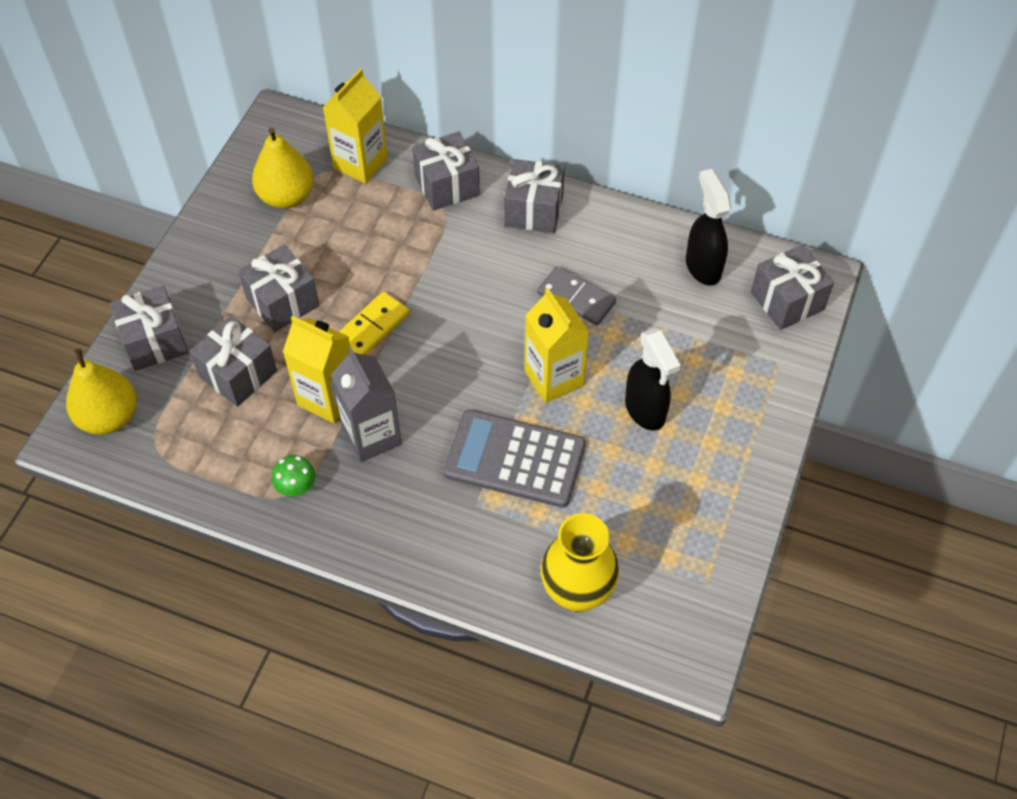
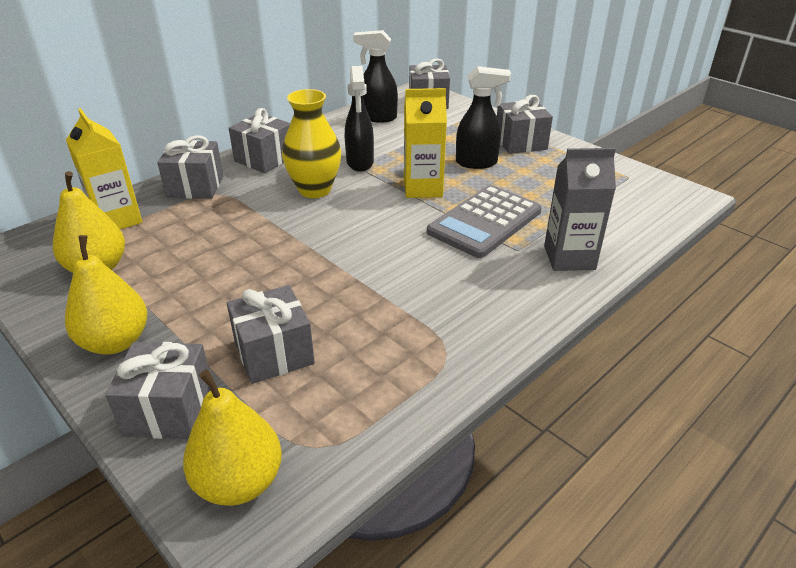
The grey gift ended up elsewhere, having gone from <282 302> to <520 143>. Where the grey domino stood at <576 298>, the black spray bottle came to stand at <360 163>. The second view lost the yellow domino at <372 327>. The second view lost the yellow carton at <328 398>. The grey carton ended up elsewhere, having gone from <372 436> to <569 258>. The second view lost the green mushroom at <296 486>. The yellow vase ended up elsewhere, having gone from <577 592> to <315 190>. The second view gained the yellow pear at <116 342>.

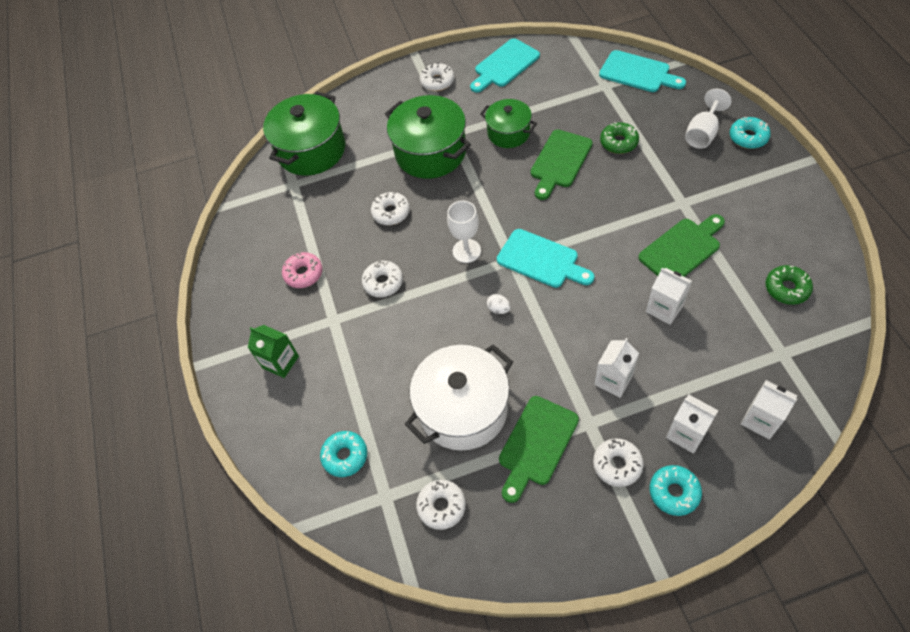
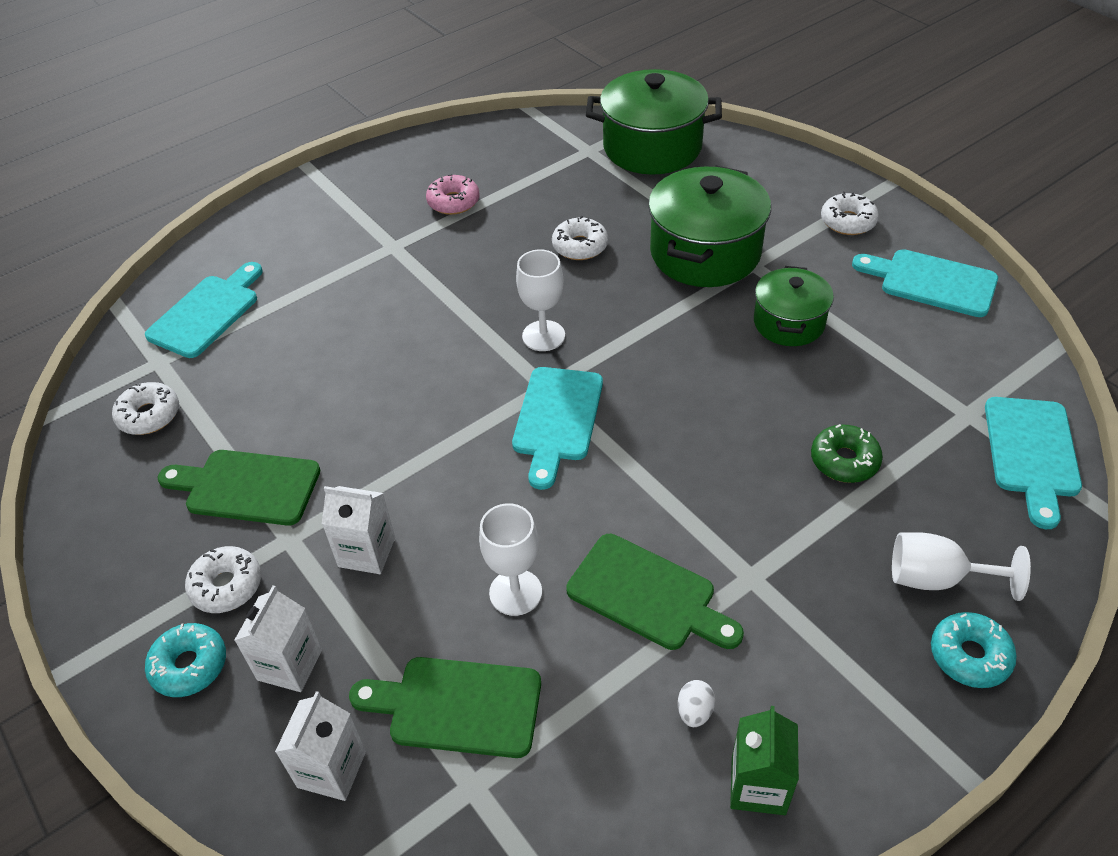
The green cutting board ended up elsewhere, having gone from <559 162> to <457 706>. The second view lost the white donut at <383 282>. The second view lost the green donut at <786 288>. Where the white carton stood at <664 308>, the white goblet came to stand at <515 592>. The white egg ended up elsewhere, having gone from <498 309> to <694 711>. The green carton ended up elsewhere, having gone from <280 362> to <758 785>. The second view lost the white pot at <463 409>. Where the turquoise donut stood at <345 456>, the turquoise cutting board came to stand at <207 313>.

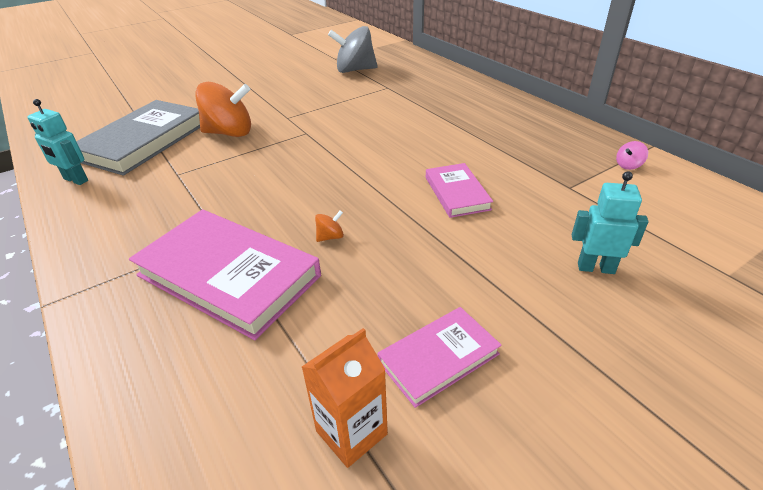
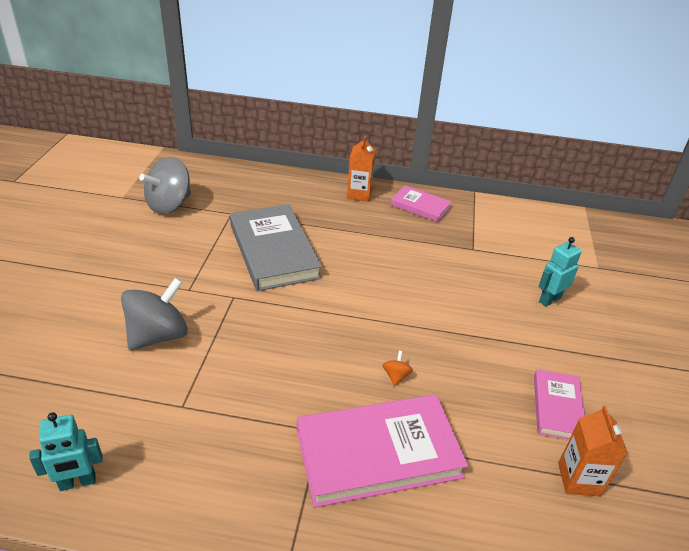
What was the orange spinning top at <229 133> turned into the grey spinning top at <158 335>. The grey book ended up elsewhere, having gone from <143 141> to <273 251>. The second view lost the pink spinning top at <628 165>. The pink book ended up elsewhere, having gone from <457 193> to <420 206>. The second view gained the orange carton at <359 194>.

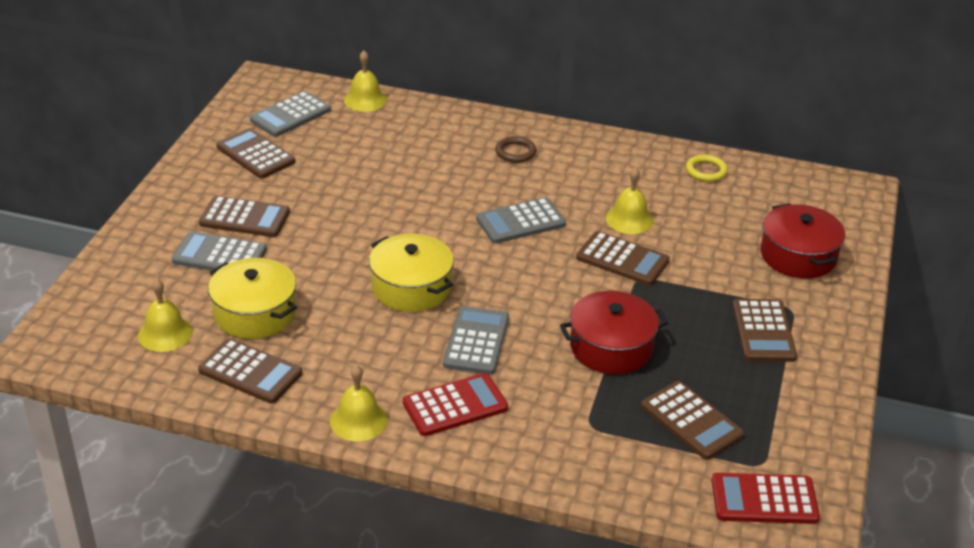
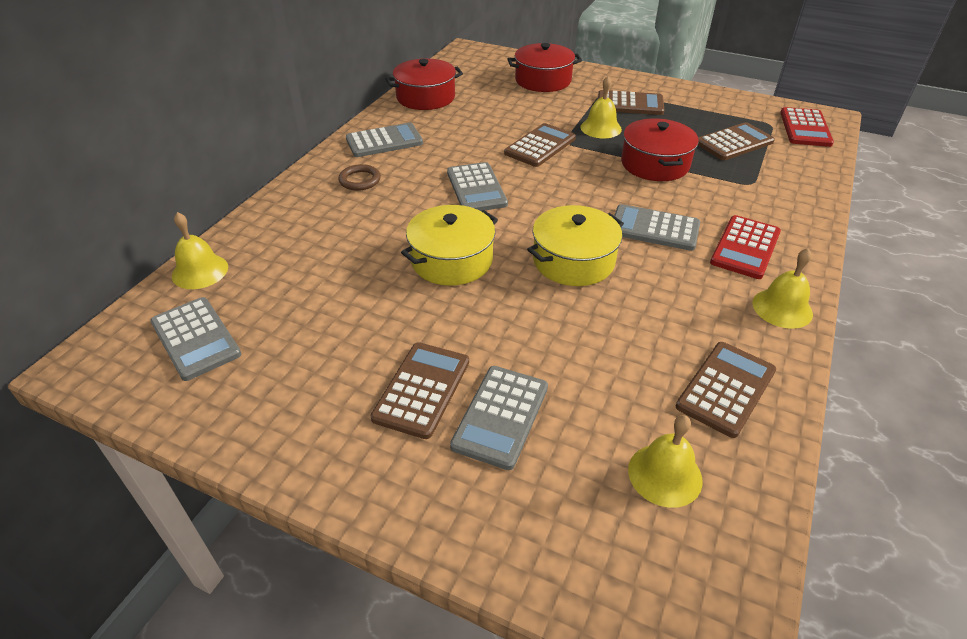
The second view lost the brown calculator at <255 154>. Where the yellow ring stood at <706 171>, the red pot came to stand at <425 97>. The yellow bell ended up elsewhere, having gone from <629 219> to <601 128>. The yellow pot ended up elsewhere, having gone from <255 313> to <451 260>. The red calculator at <455 405> ended up facing another way, 135 degrees counterclockwise from before. The second view gained the grey calculator at <384 141>.

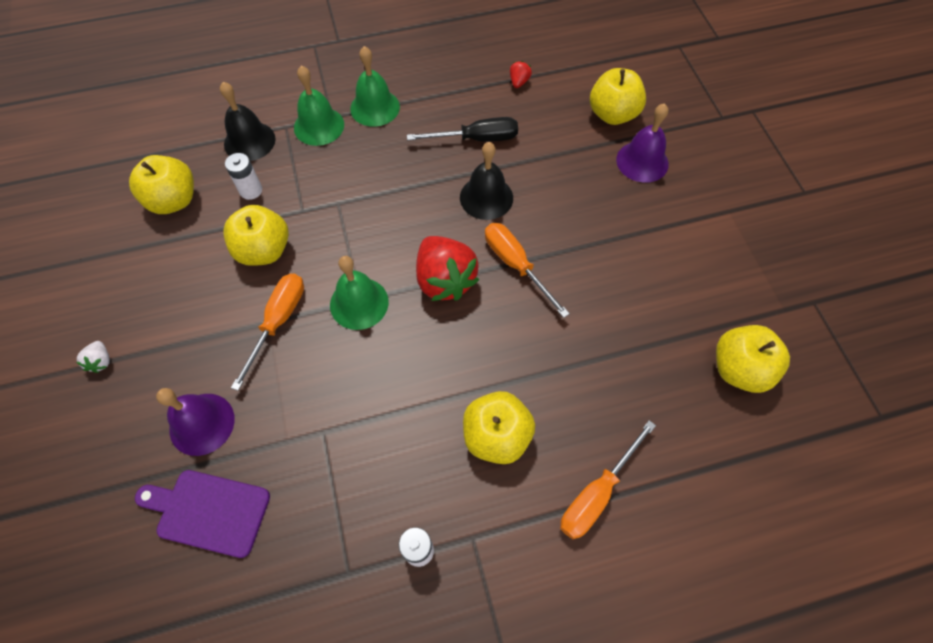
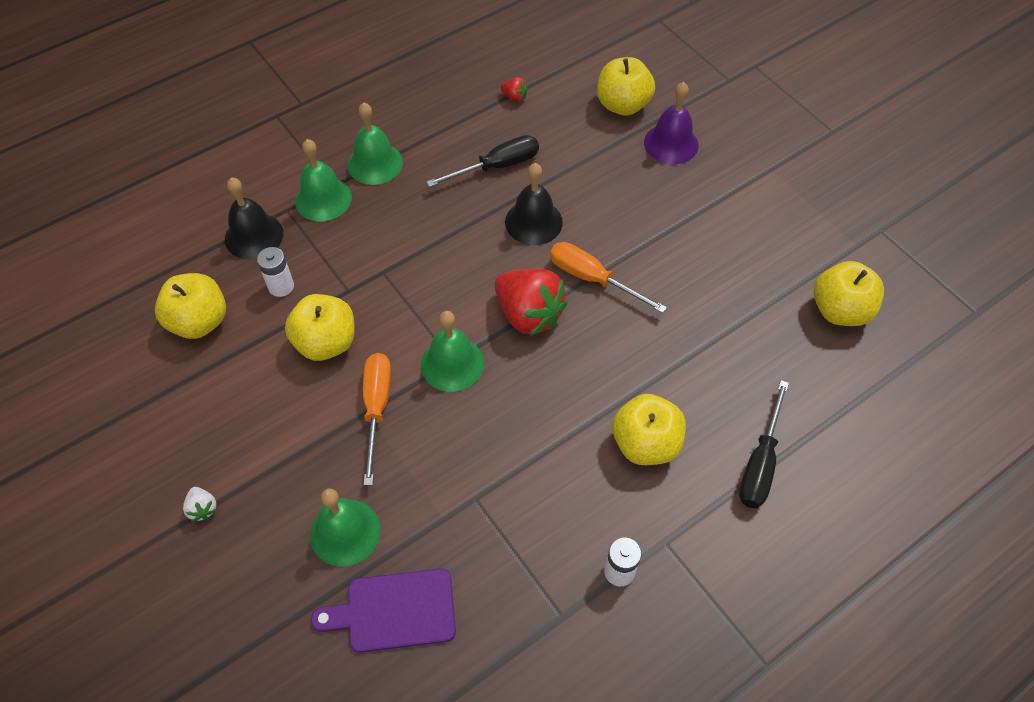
The red strawberry at <519 82> ended up facing another way, 120 degrees clockwise from before. What was the purple bell at <202 424> turned into the green bell at <345 532>. What was the orange screwdriver at <596 493> turned into the black screwdriver at <760 463>.

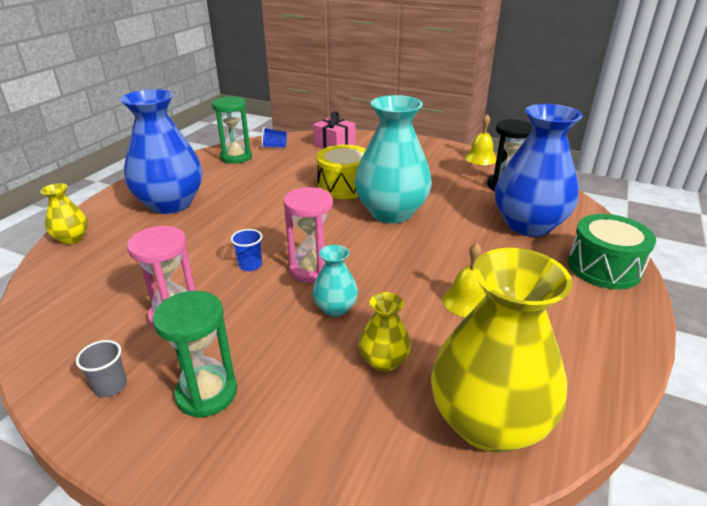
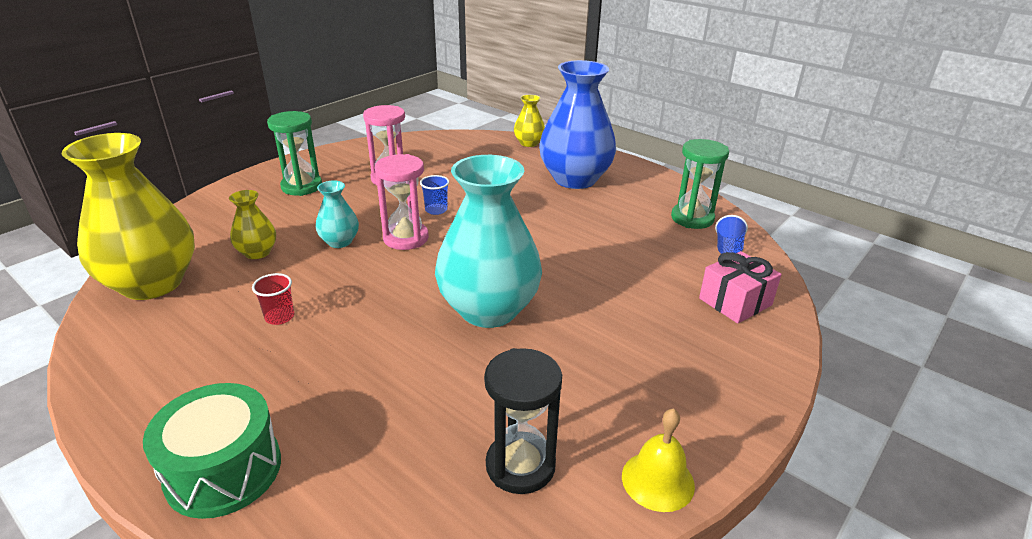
The second view lost the blue vase at <528 225>. The second view lost the yellow drum at <344 186>. Where the yellow bell stood at <467 301>, the red cup came to stand at <279 317>. The second view lost the grey cup at <110 386>.

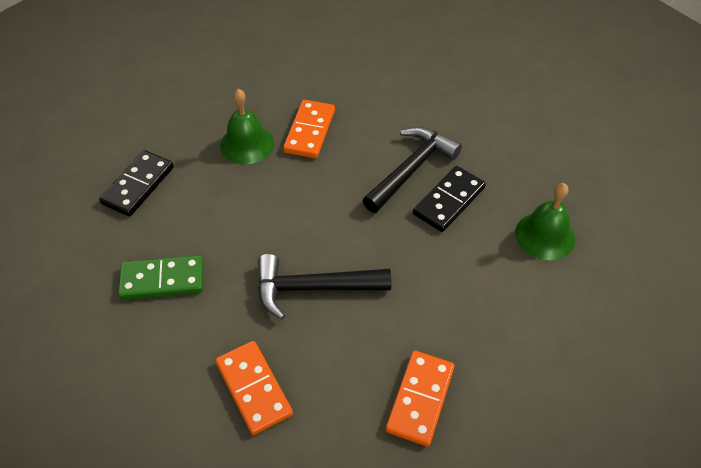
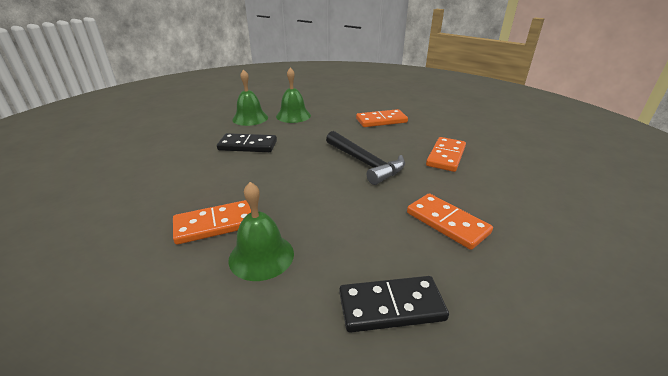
The second view lost the black hammer at <411 169>. What was the green domino at <162 279> turned into the orange domino at <447 223>. The second view gained the green bell at <293 116>.

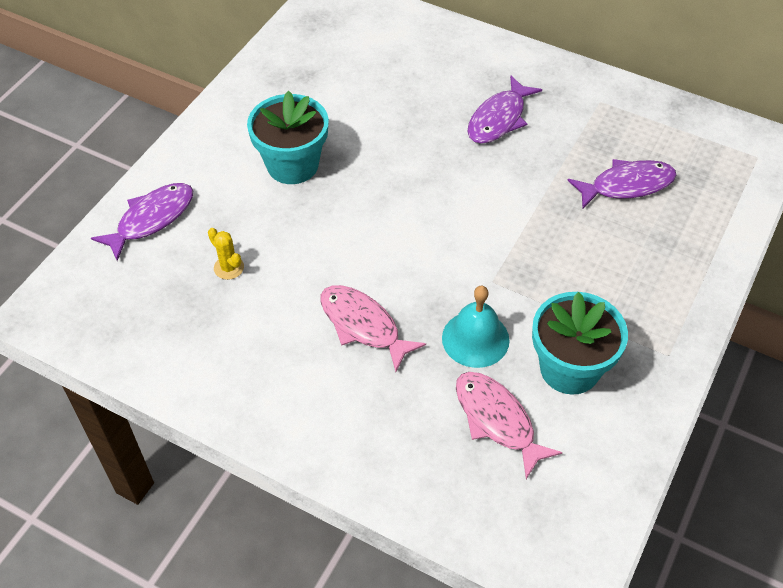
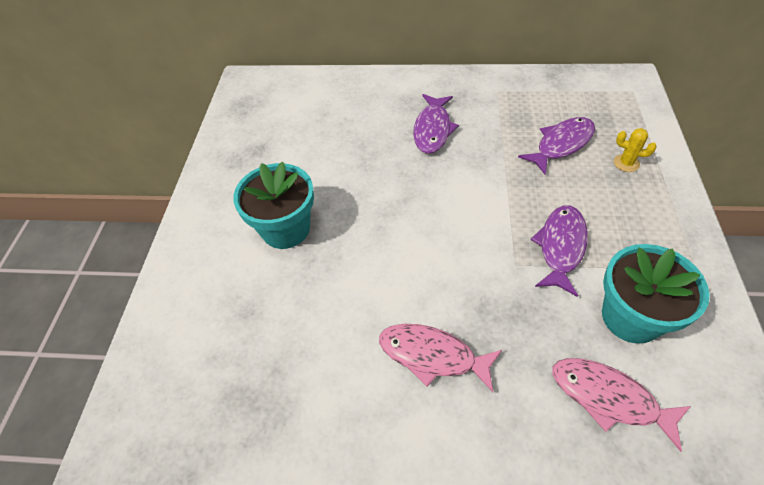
The purple fish ended up elsewhere, having gone from <151 219> to <561 247>. The yellow cactus ended up elsewhere, having gone from <229 268> to <626 163>. The second view lost the turquoise bell at <475 339>.

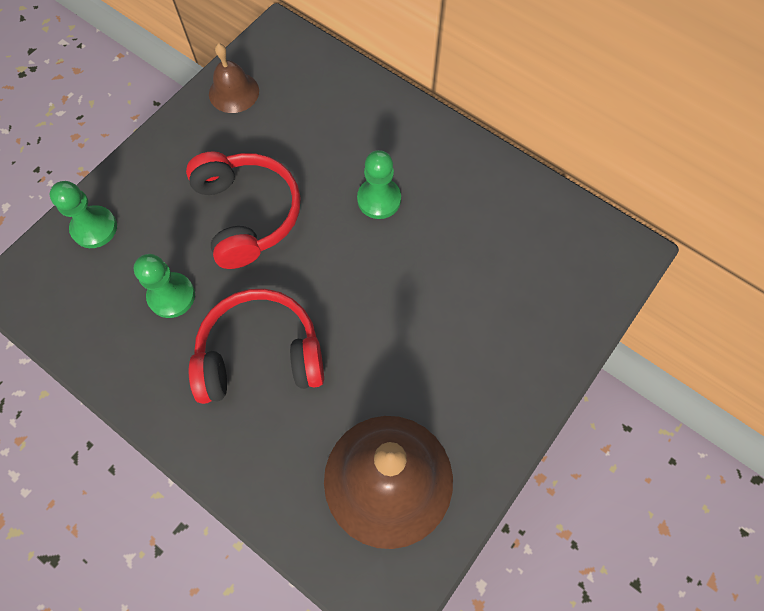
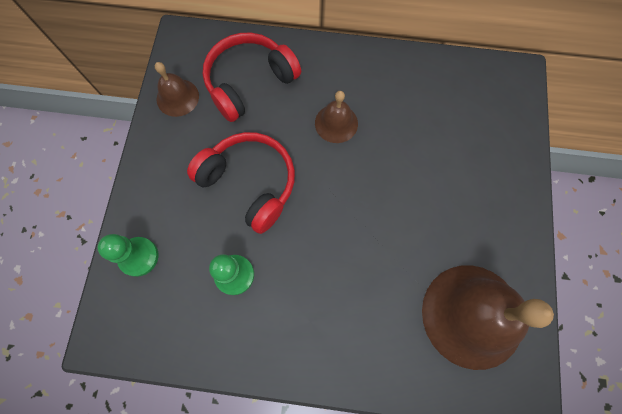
Where the green pawn stood at <379 199>, the brown bell came to stand at <336 123>. The red headphones ended up elsewhere, having gone from <260 355> to <249 82>.

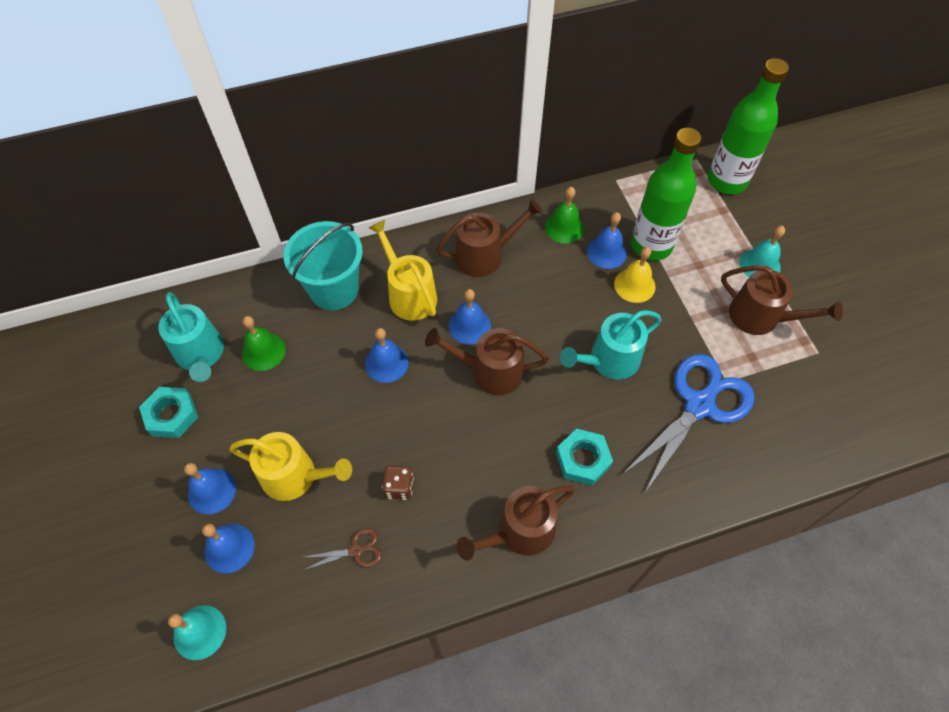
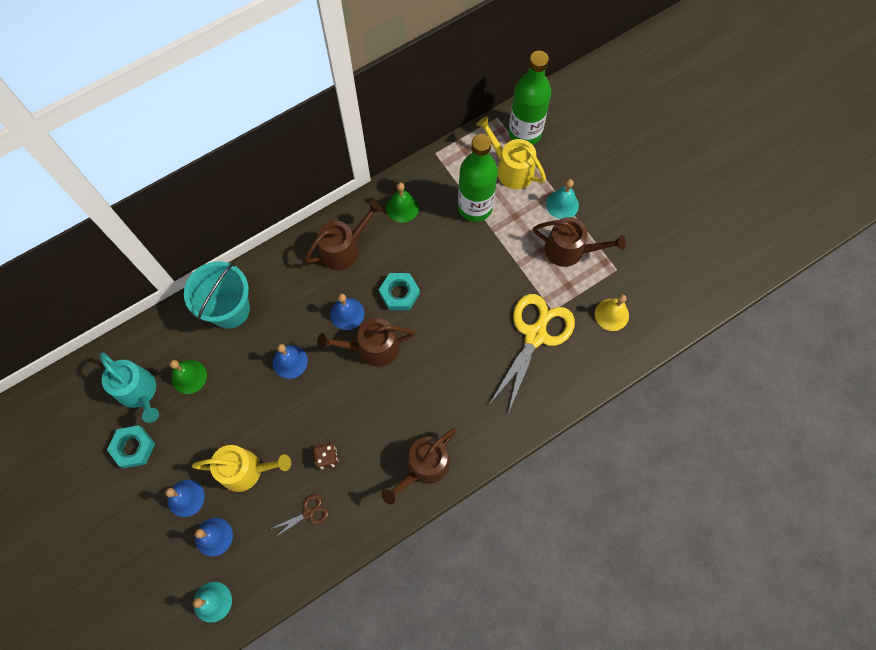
The second view lost the blue bell at <606 252>. The yellow watering can ended up elsewhere, having gone from <409 294> to <511 169>. The yellow bell ended up elsewhere, having gone from <634 285> to <611 314>. The second view lost the turquoise watering can at <609 360>. What was the blue scissors at <700 405> turned into the yellow scissors at <536 335>. The turquoise nut ended up elsewhere, having gone from <583 459> to <399 293>.

